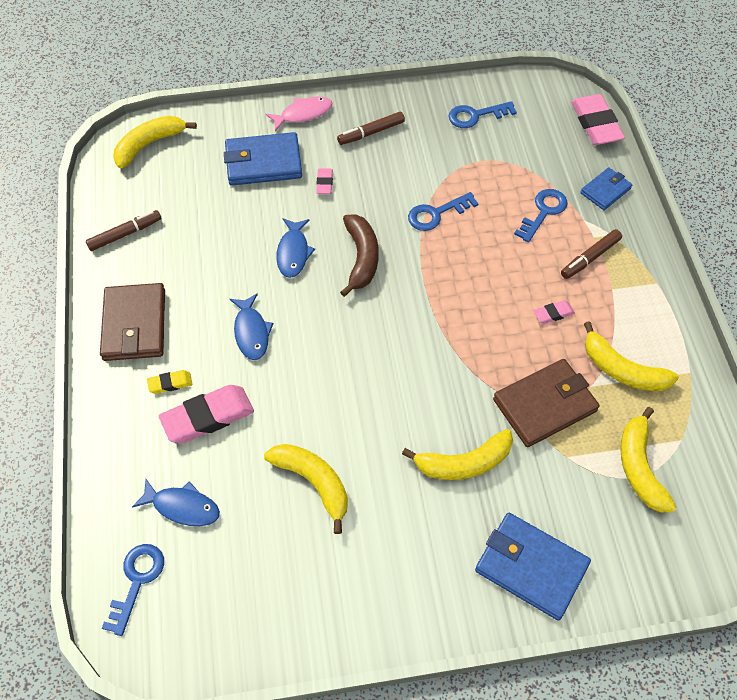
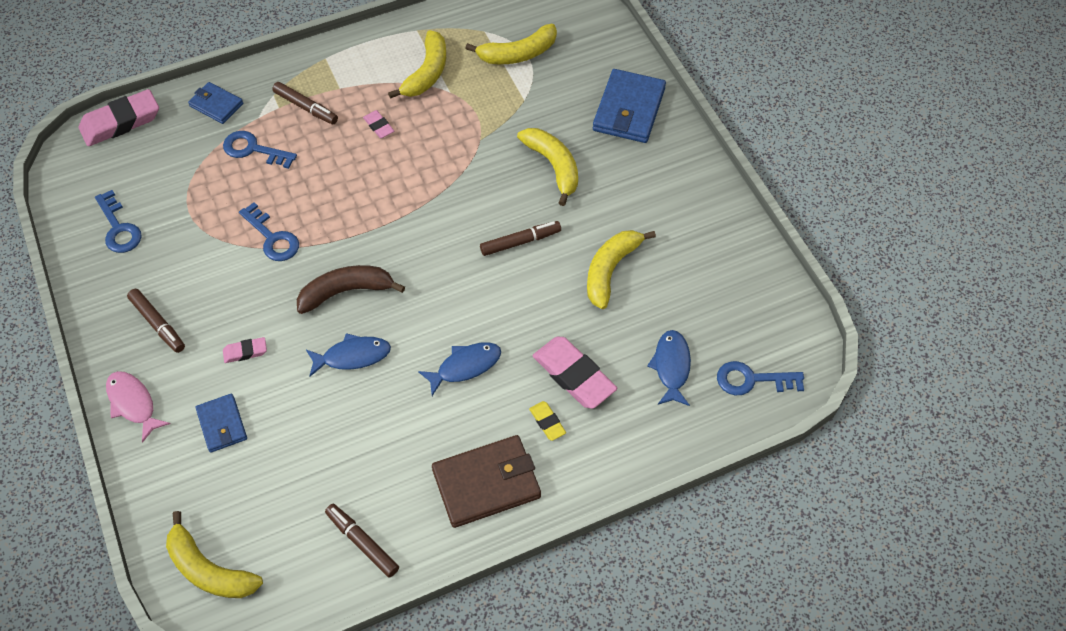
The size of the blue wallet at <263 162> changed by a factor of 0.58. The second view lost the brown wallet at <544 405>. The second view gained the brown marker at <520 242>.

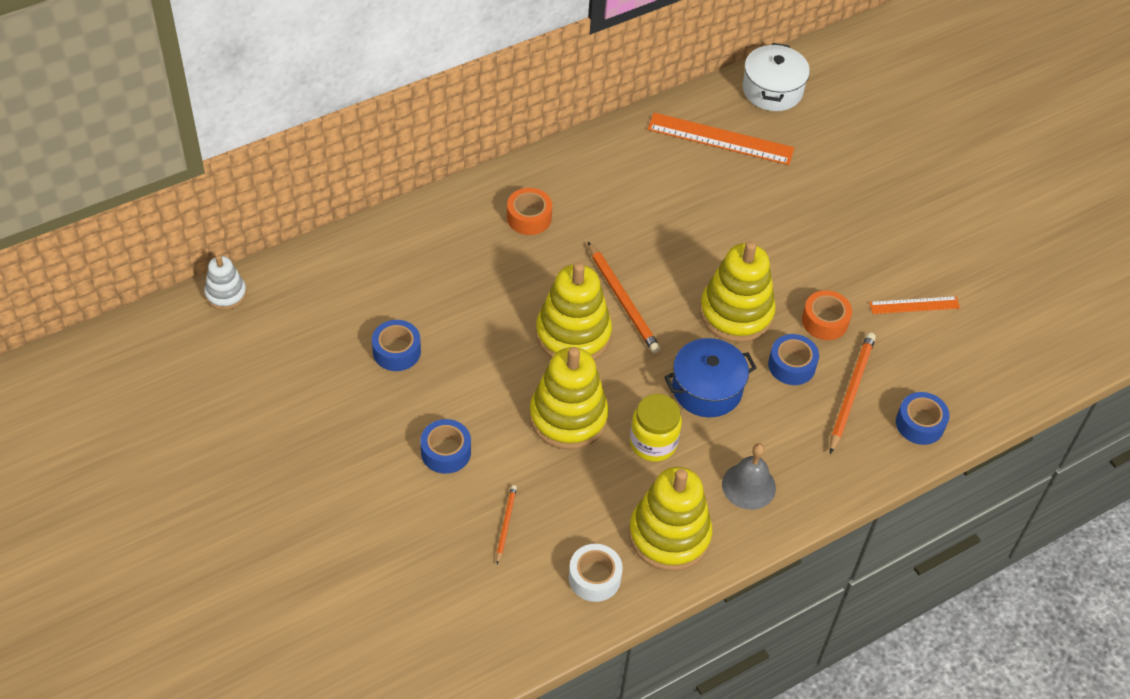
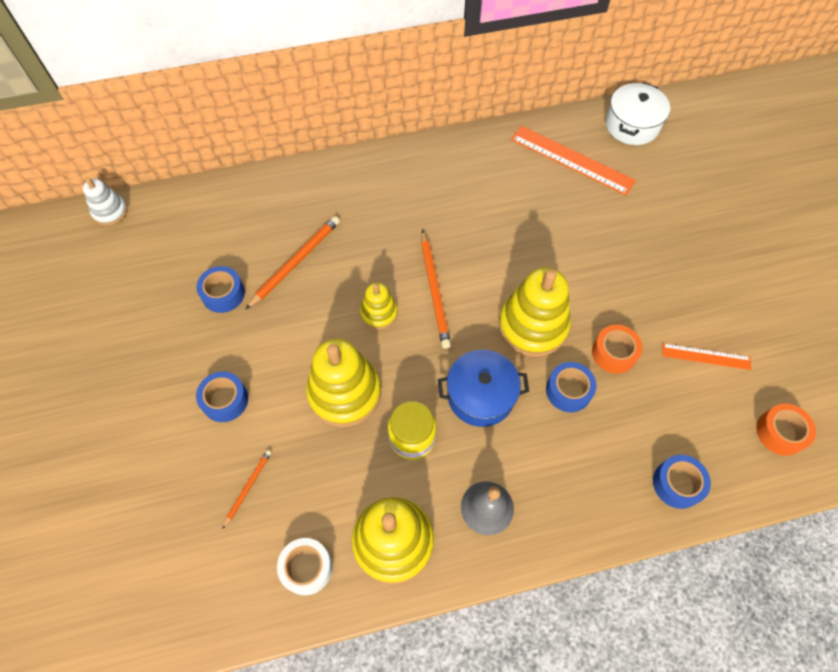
The orange tape ended up elsewhere, having gone from <529 217> to <780 432>. The size of the yellow stacking toy at <573 334> changed by a factor of 0.54. The orange pencil ended up elsewhere, having gone from <851 392> to <295 262>.

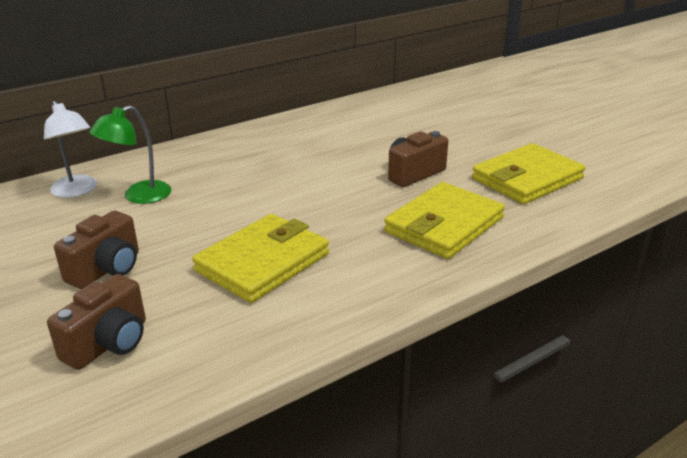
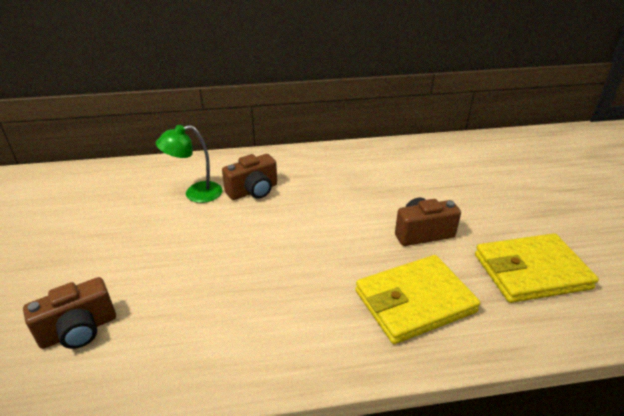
The second view lost the white lamp at <77 191>. The brown camera ended up elsewhere, having gone from <107 269> to <253 191>. The second view lost the yellow wallet at <262 262>.

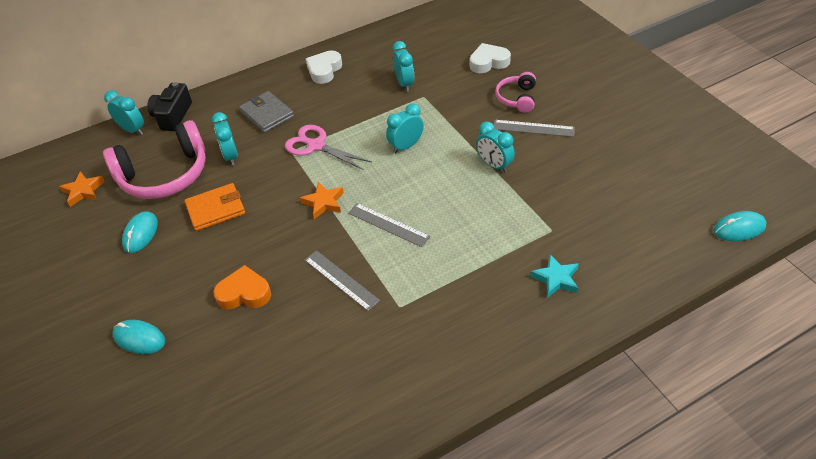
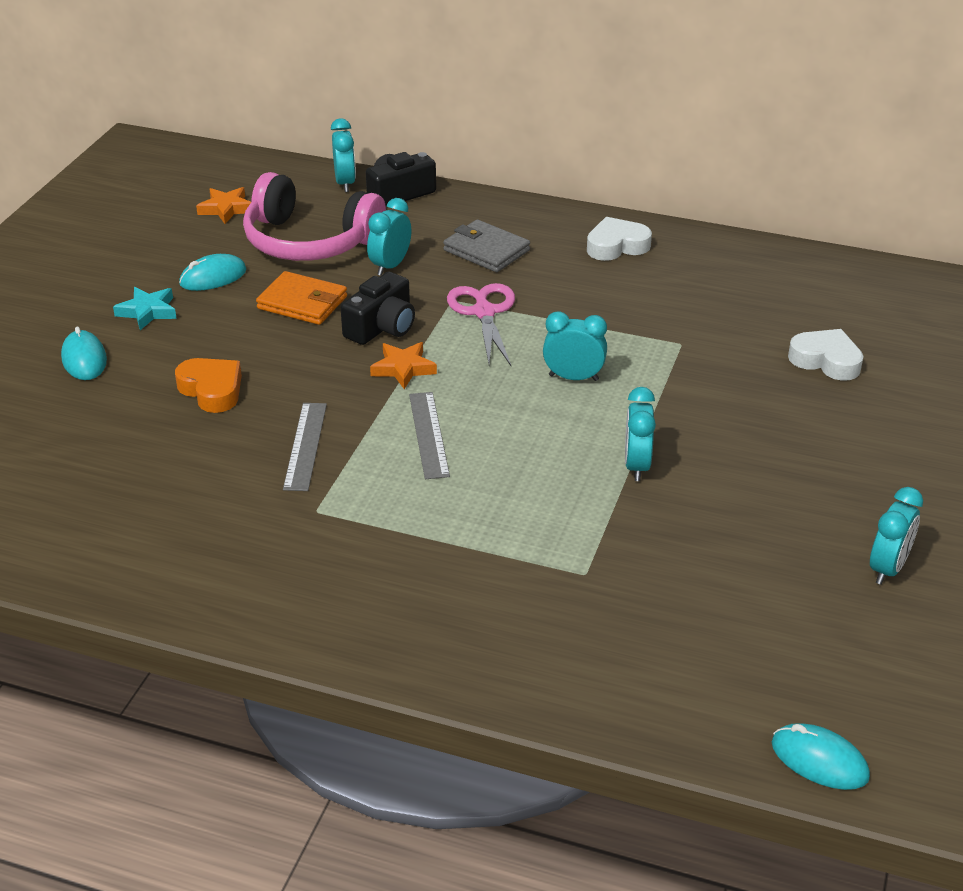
The turquoise clock ended up elsewhere, having gone from <404 84> to <888 568>. The second view lost the pink headphones at <517 98>. The grey wallet at <267 114> ended up facing another way, 60 degrees counterclockwise from before. The second view lost the grey ruler at <533 128>. The turquoise star ended up elsewhere, having gone from <556 278> to <148 311>. The second view gained the black camera at <382 327>.

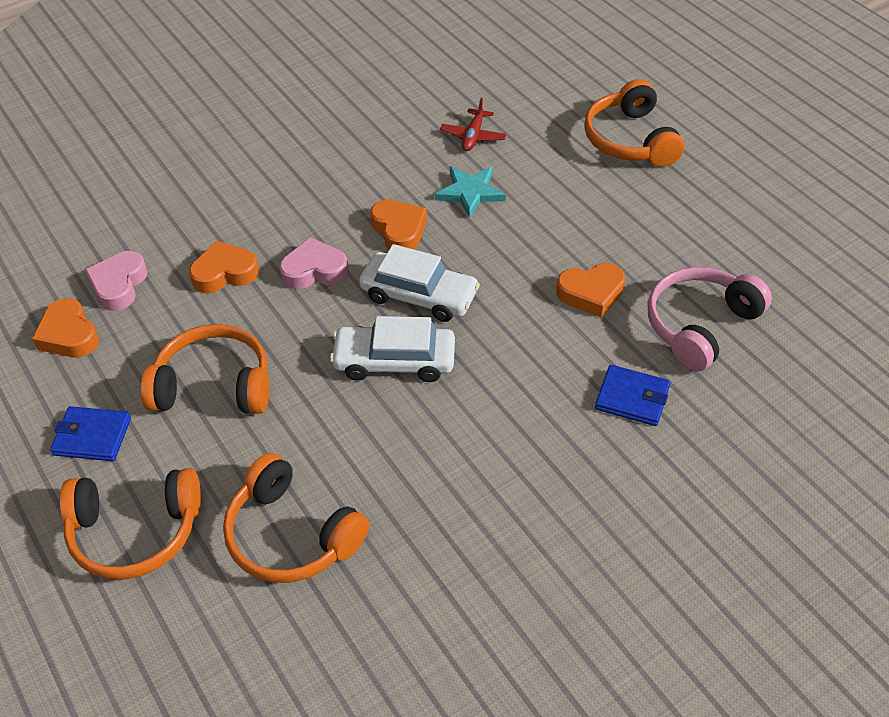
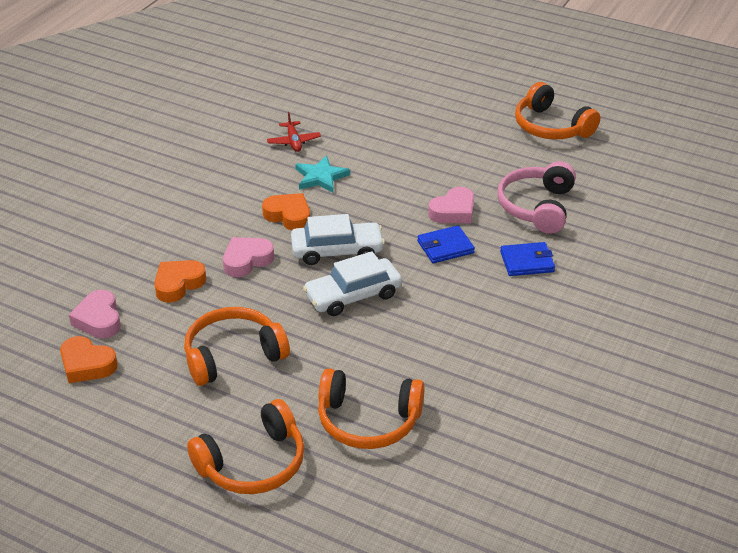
The orange headphones ended up elsewhere, having gone from <631 140> to <551 127>. What was the orange heart at <591 293> turned into the pink heart at <453 211>. The blue wallet ended up elsewhere, having gone from <92 436> to <445 247>.

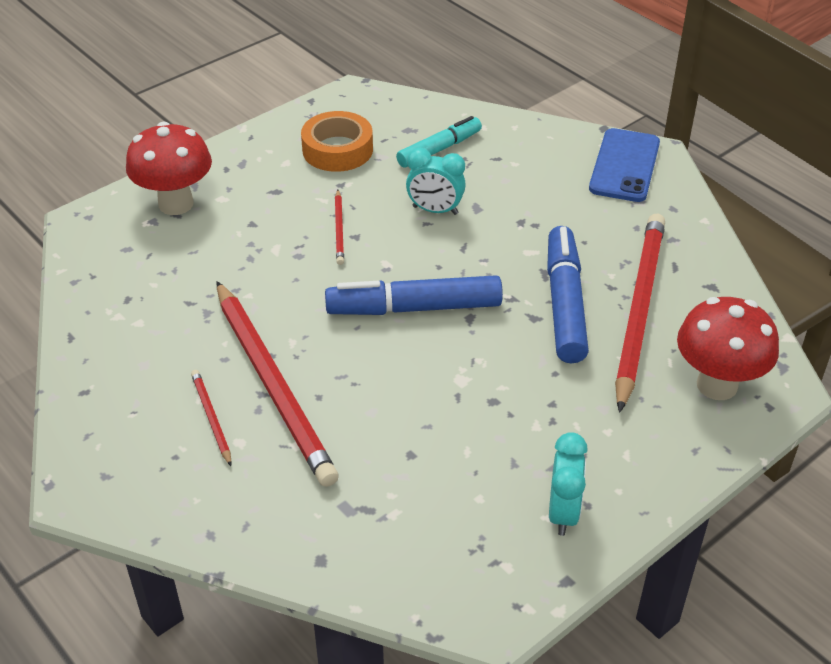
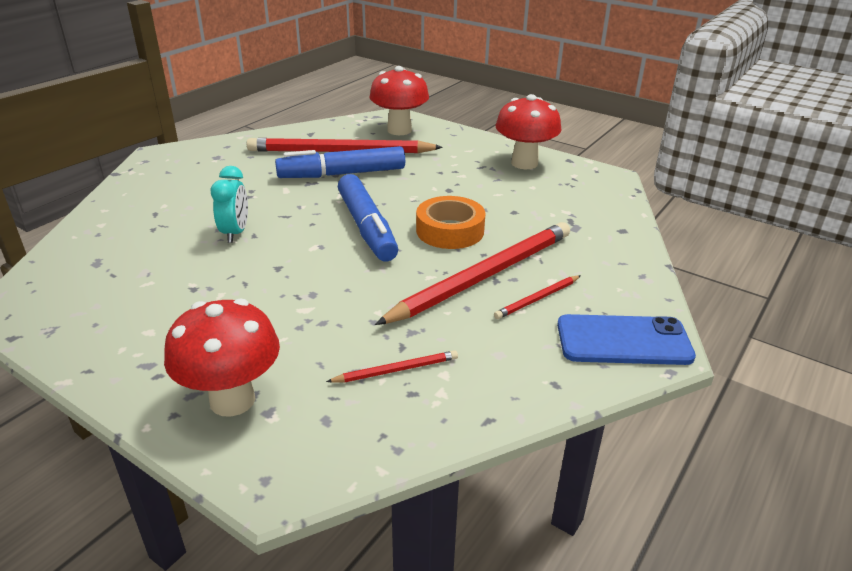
The orange tape ended up elsewhere, having gone from <337 150> to <450 231>. The second view lost the turquoise marker at <439 149>. The blue phone ended up elsewhere, having gone from <624 166> to <623 341>. The red pencil ended up elsewhere, having gone from <339 229> to <396 370>. Where the turquoise clock stood at <563 512>, the red mushroom came to stand at <524 163>.

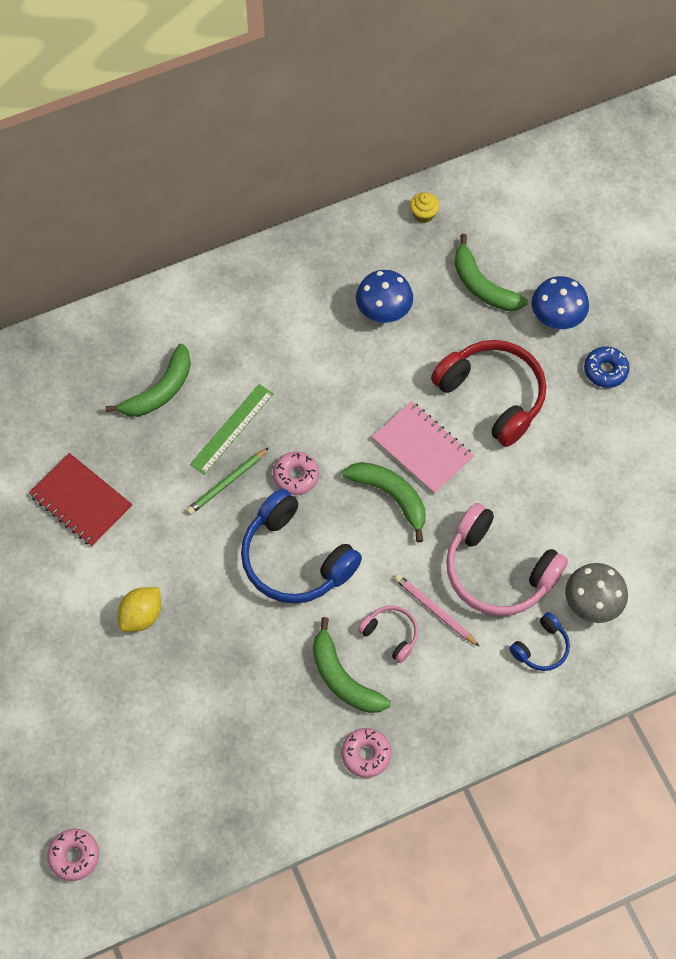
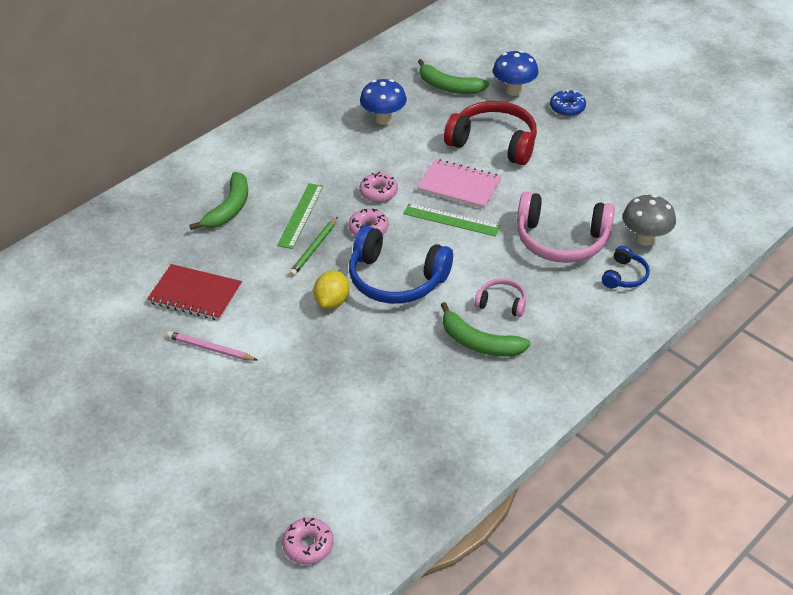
The second view lost the yellow cupcake at <423 214>. Where the green banana stood at <391 496>, the green ruler came to stand at <451 220>. The pink pencil ended up elsewhere, having gone from <435 610> to <210 349>. The yellow lemon ended up elsewhere, having gone from <141 615> to <332 301>. The pink donut ended up elsewhere, having gone from <366 754> to <378 192>.

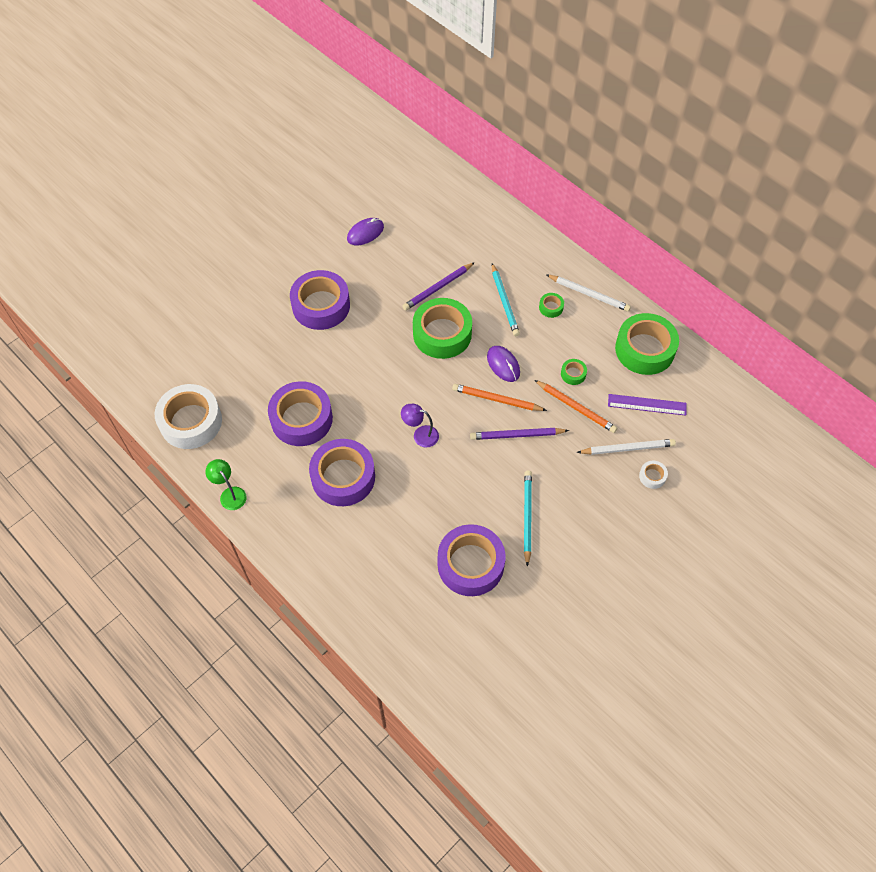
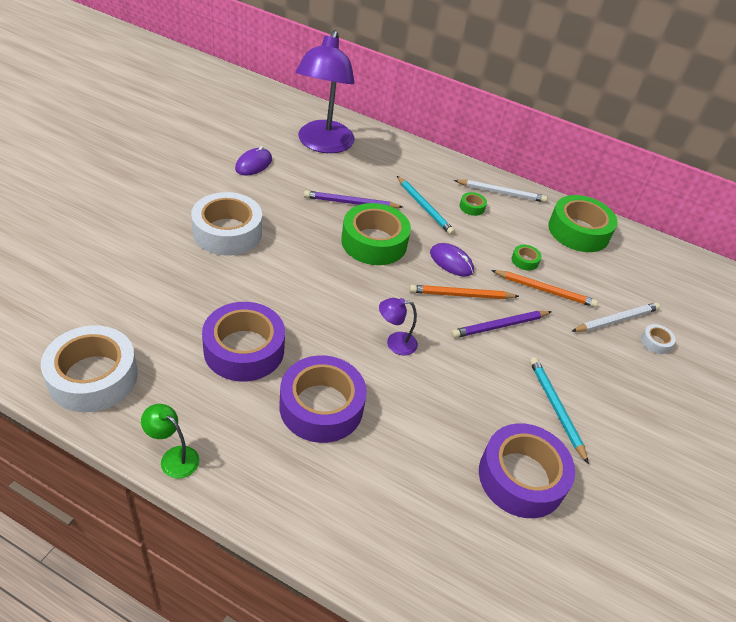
The purple pencil at <438 288> ended up facing another way, 60 degrees clockwise from before. What was the purple tape at <321 306> turned into the white tape at <227 232>. The second view lost the purple ruler at <647 405>. The second view gained the purple lamp at <323 144>.

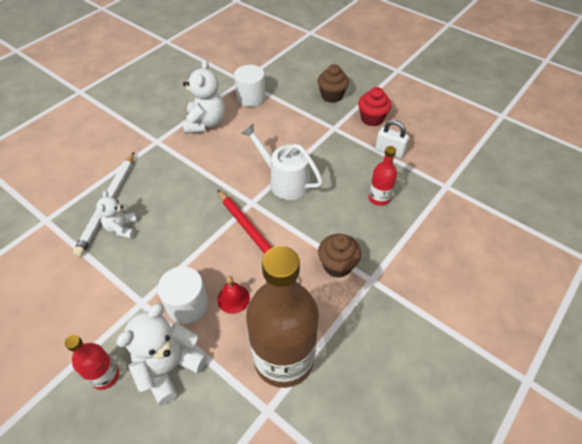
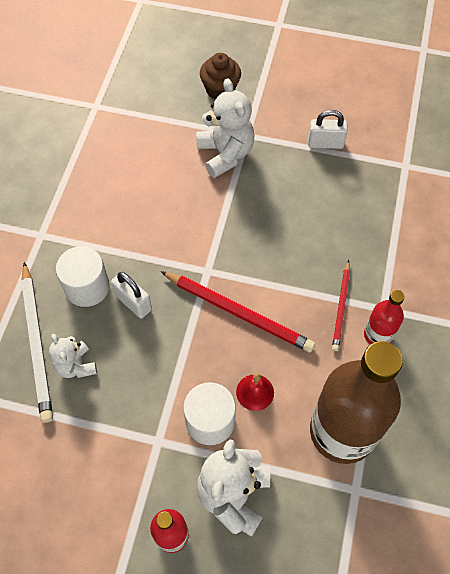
The white teddy bear ended up elsewhere, having gone from <205 123> to <225 154>. The white cylinder ended up elsewhere, having gone from <251 98> to <87 287>. The second view lost the red cupcake at <372 119>. The second view lost the white watering can at <284 181>. The red bottle ended up elsewhere, having gone from <379 198> to <378 335>. Where the brown cupcake stood at <337 265>, the red pencil came to stand at <341 307>. The second view gained the white padlock at <133 302>.

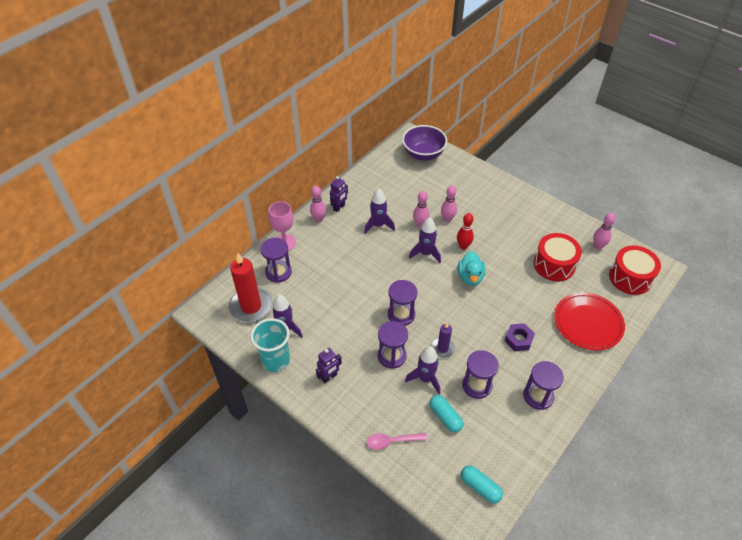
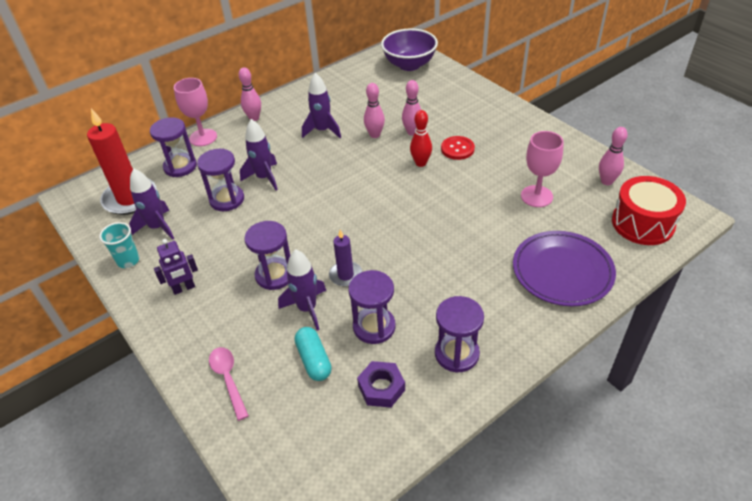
The second view lost the purple robot at <339 207>. The purple rocket ended up elsewhere, having gone from <425 253> to <264 178>. Where the red drum stood at <554 265>, the pink goblet came to stand at <536 196>. The second view lost the turquoise duck at <470 277>. The purple hourglass ended up elsewhere, having gone from <401 315> to <227 199>. What was the red plate at <588 323> turned into the purple plate at <562 271>. The size of the turquoise cup at <276 360> changed by a factor of 0.62. The purple nut ended up elsewhere, having gone from <518 339> to <381 388>. The pink spoon at <392 441> ended up facing another way, 60 degrees clockwise from before. The second view lost the turquoise capsule at <480 487>. The second view gained the red button at <457 149>.

